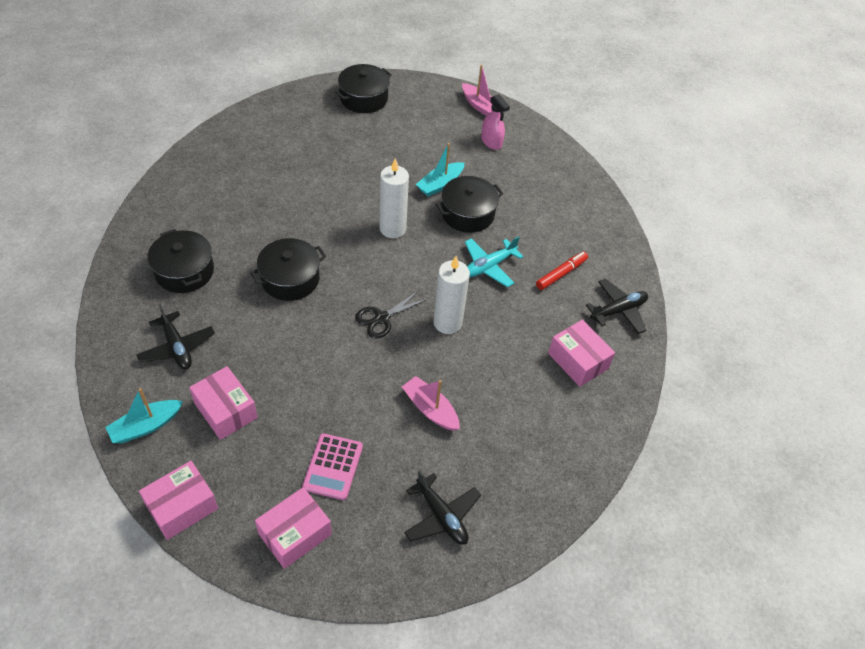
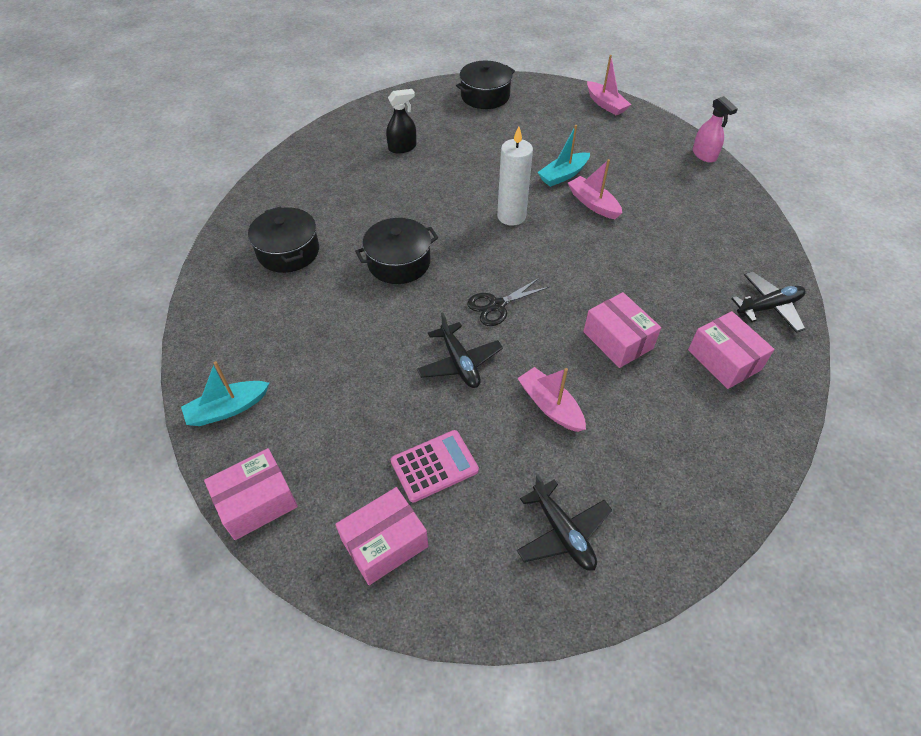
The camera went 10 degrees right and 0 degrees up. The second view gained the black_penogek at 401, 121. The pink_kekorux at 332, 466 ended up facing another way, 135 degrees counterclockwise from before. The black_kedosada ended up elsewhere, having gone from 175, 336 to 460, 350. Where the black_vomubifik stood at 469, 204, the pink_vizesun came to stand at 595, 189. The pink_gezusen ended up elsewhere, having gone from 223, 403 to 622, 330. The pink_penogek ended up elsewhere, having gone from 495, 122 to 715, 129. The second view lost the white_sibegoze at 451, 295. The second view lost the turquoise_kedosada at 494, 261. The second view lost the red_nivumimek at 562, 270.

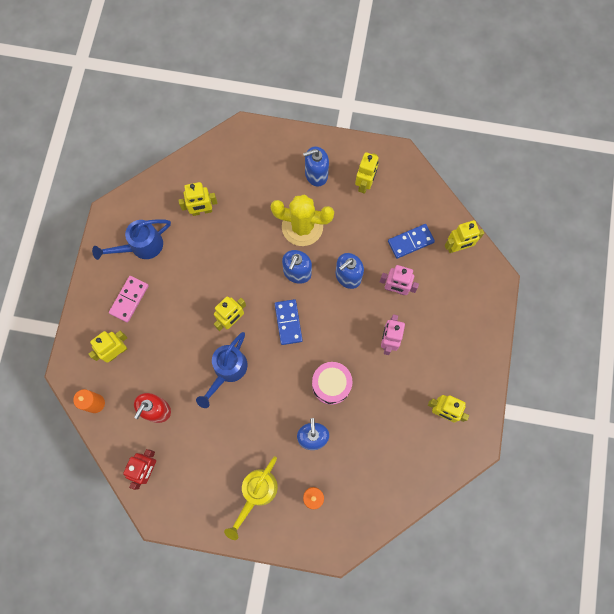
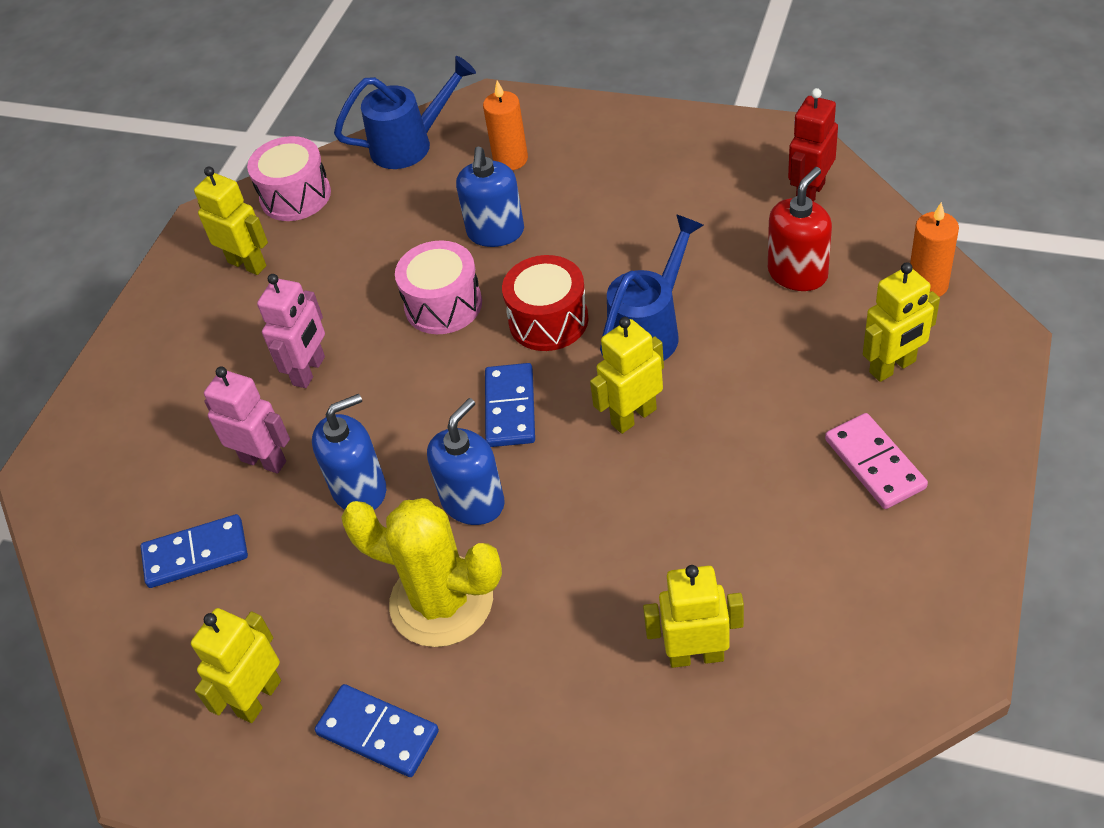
The camera went 165 degrees left and 25 degrees down. The second view gained the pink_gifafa at 289, 178. Where the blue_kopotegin stood at 316, 166, the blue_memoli came to stand at 377, 730. The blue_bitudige ended up elsewhere, having gone from 131, 239 to 405, 112. The second view gained the red_gifafa at 545, 303. The pink_memoli at 129, 299 ended up facing another way, 60 degrees counterclockwise from before. The second view lost the yellow_bitudige at 251, 498. The second view lost the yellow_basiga at 464, 236.

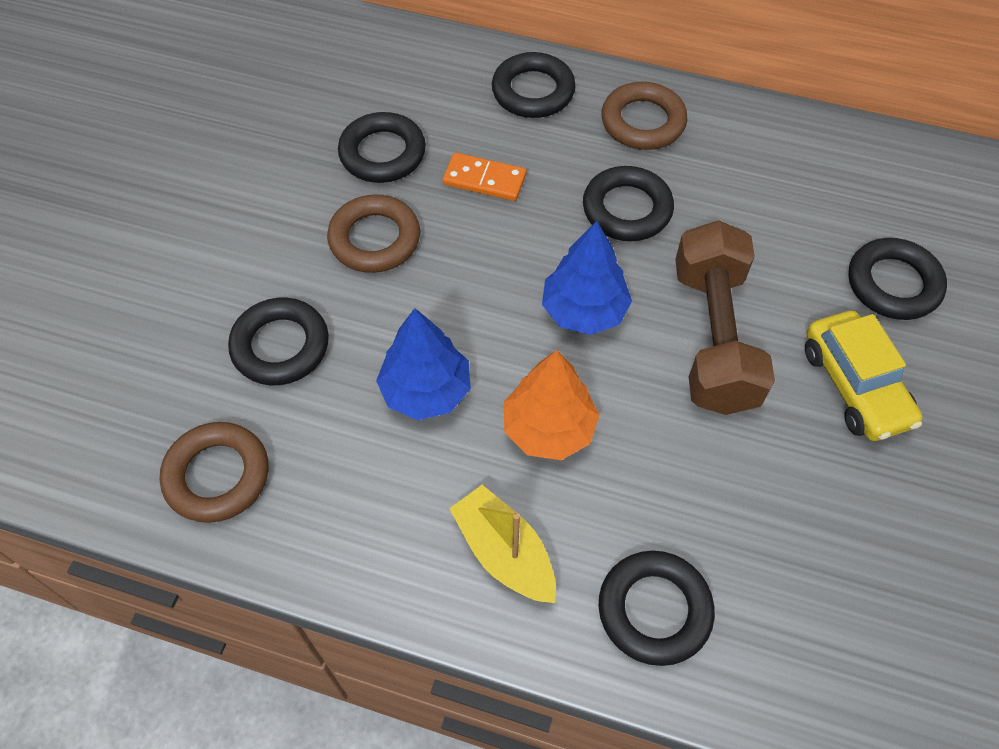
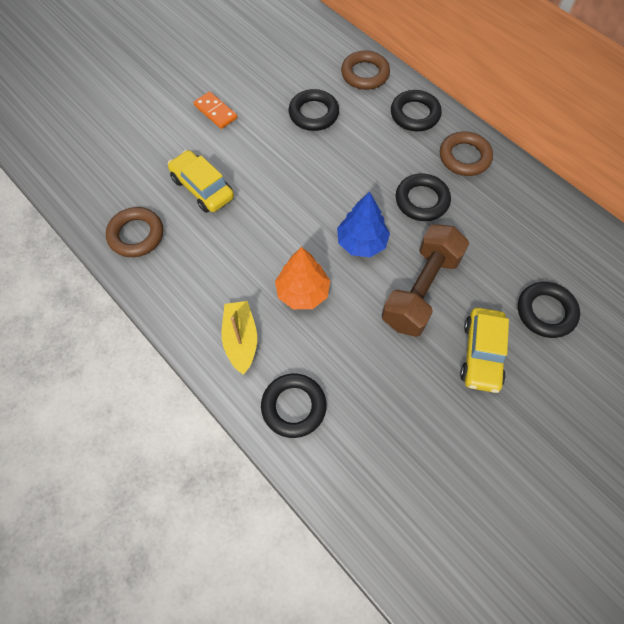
The camera went 30 degrees right and 5 degrees up. Where the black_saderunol stood at 278, 341, the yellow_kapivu came to stand at 201, 181. The orange_memoli ended up elsewhere, having gone from 484, 177 to 215, 110. The brown_saderunol ended up elsewhere, having gone from 373, 234 to 365, 70. The second view lost the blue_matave at 423, 364.

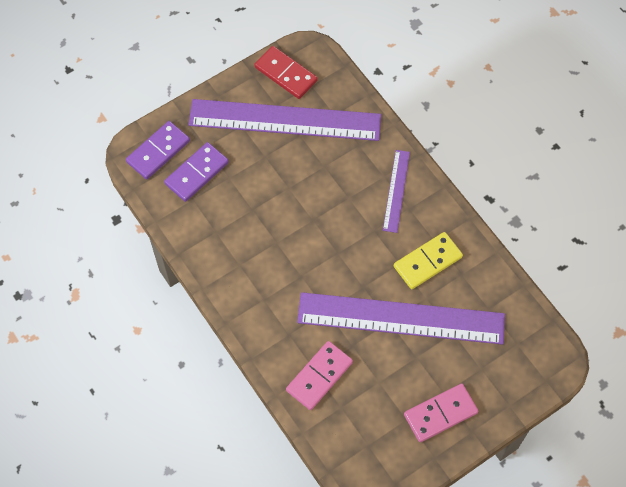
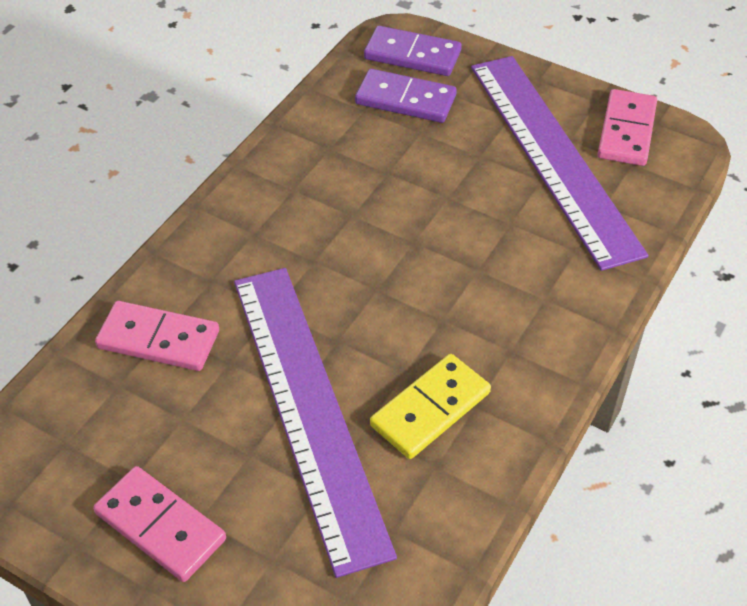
The camera went 65 degrees right and 15 degrees down. The yellow_memoli at 428, 260 ended up facing another way, 75 degrees counterclockwise from before. What was the red_memoli at 286, 72 turned into the pink_memoli at 627, 127. The second view lost the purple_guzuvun at 396, 191.

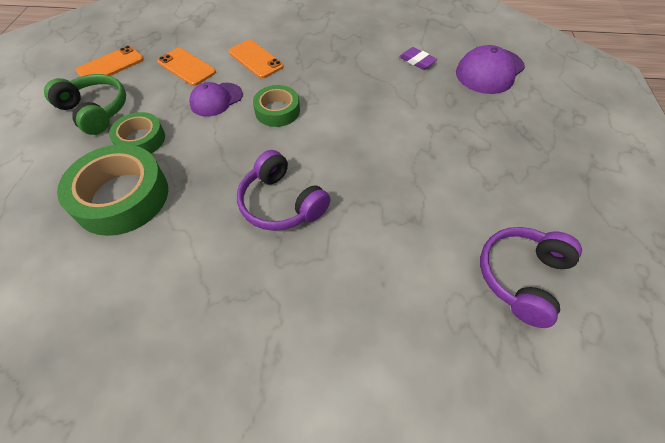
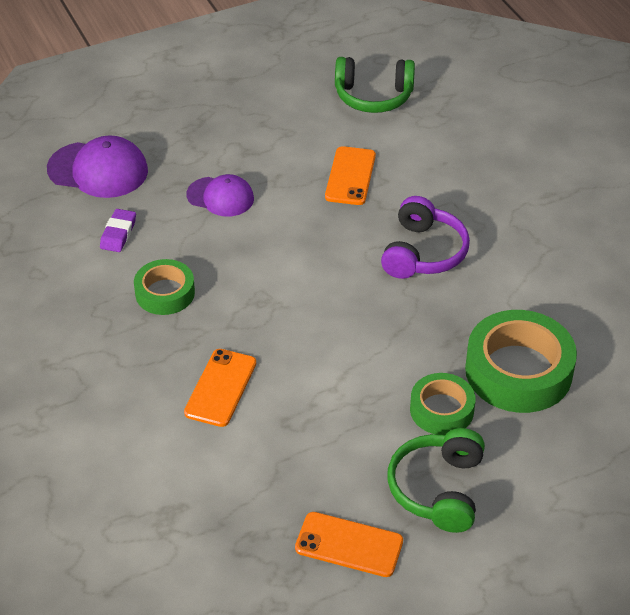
The camera went 120 degrees left and 10 degrees down. The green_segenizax ended up elsewhere, having gone from 276, 106 to 164, 287. The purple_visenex ended up elsewhere, having gone from 216, 99 to 220, 195. The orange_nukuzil ended up elsewhere, having gone from 186, 67 to 350, 175. What was the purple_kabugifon at 531, 277 turned into the green_kabugifon at 375, 85.

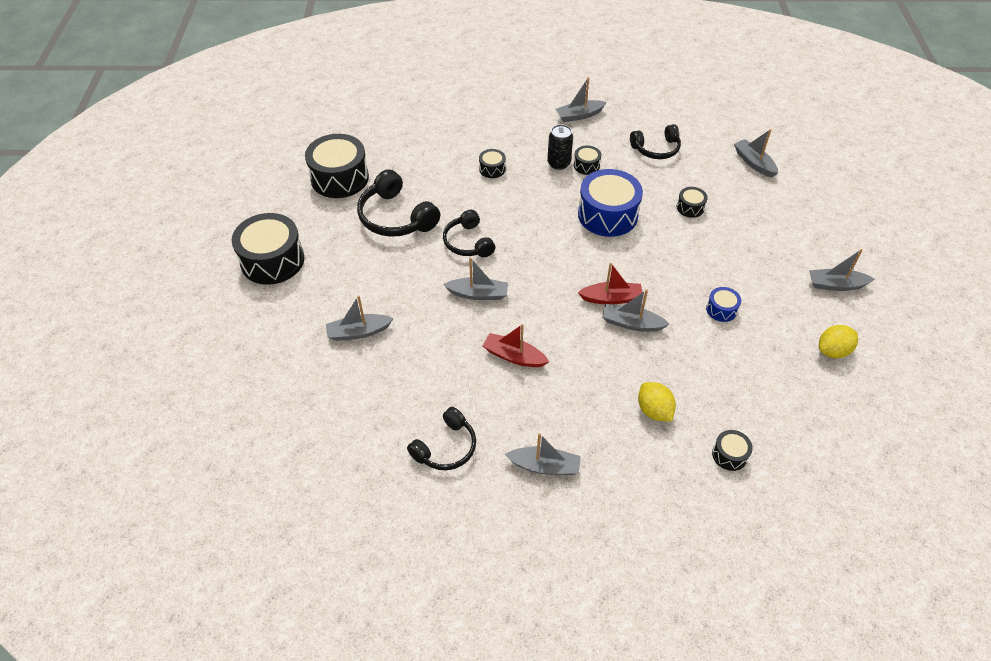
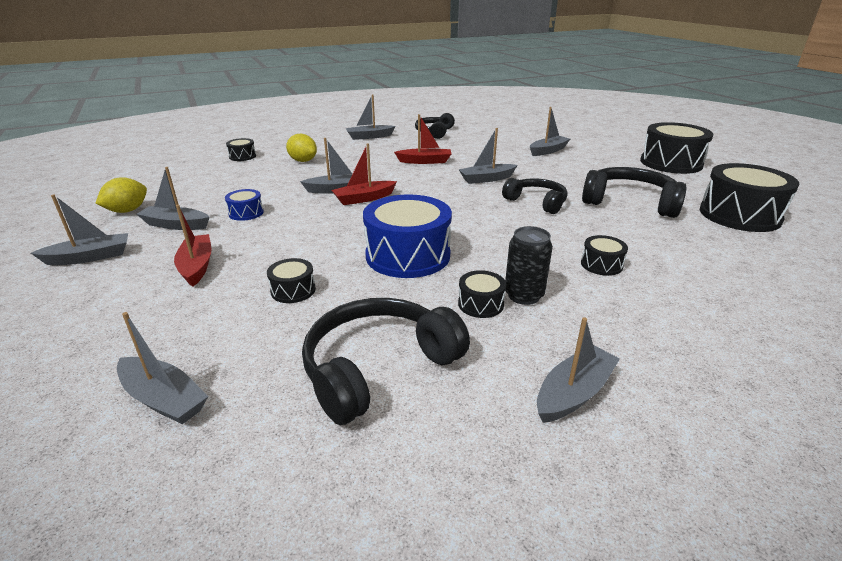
The camera went 155 degrees right and 20 degrees down. The second view gained the grey_vizesun at 173, 198. The second view gained the red_vizesun at 192, 246. The size of the black_kabugifon at 655, 141 changed by a factor of 1.51.

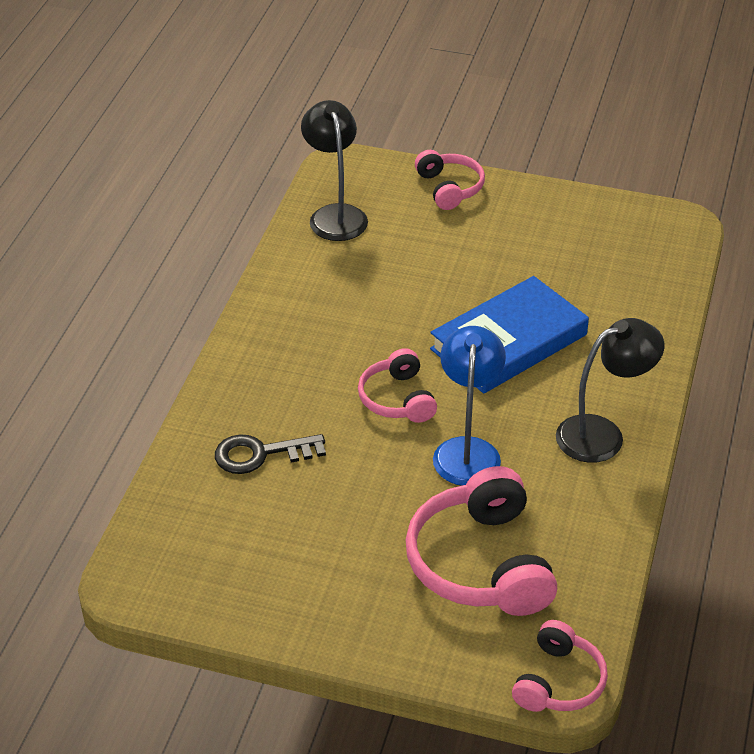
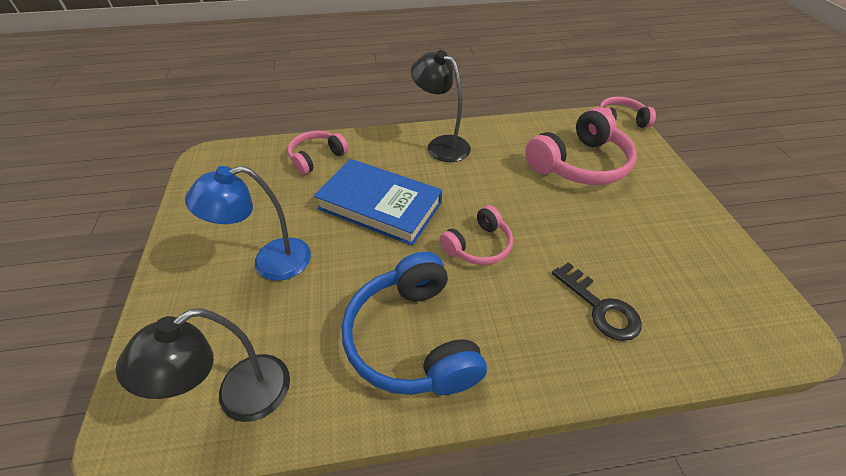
The camera went 115 degrees left and 5 degrees up. The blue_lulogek ended up elsewhere, having gone from 469, 406 to 248, 223. The pink_kabugifon ended up elsewhere, having gone from 450, 180 to 318, 153. The second view gained the blue_kabugifon at 414, 323.

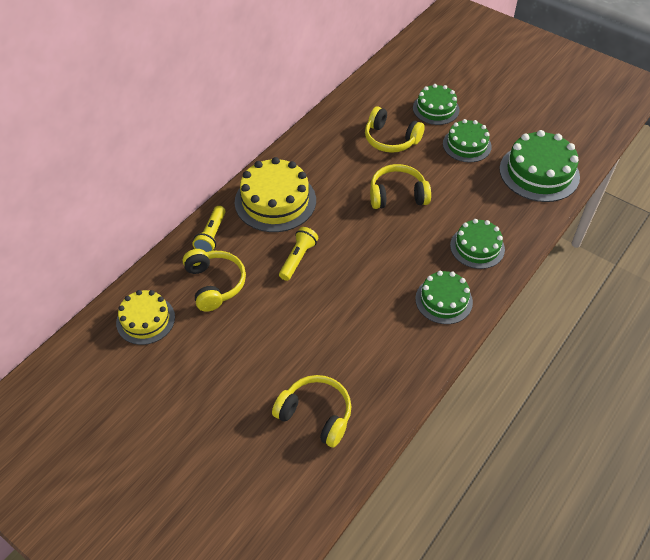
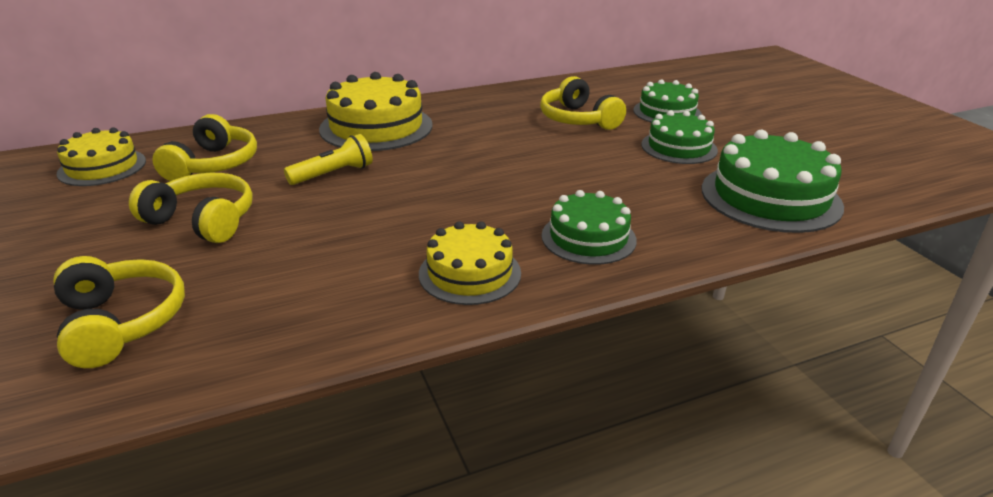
The camera went 30 degrees right and 20 degrees down. The yellow_kabugifon ended up elsewhere, having gone from 400, 186 to 191, 208. What was the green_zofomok at 444, 297 turned into the yellow_zofomok at 470, 263. The second view lost the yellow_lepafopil at 209, 229.

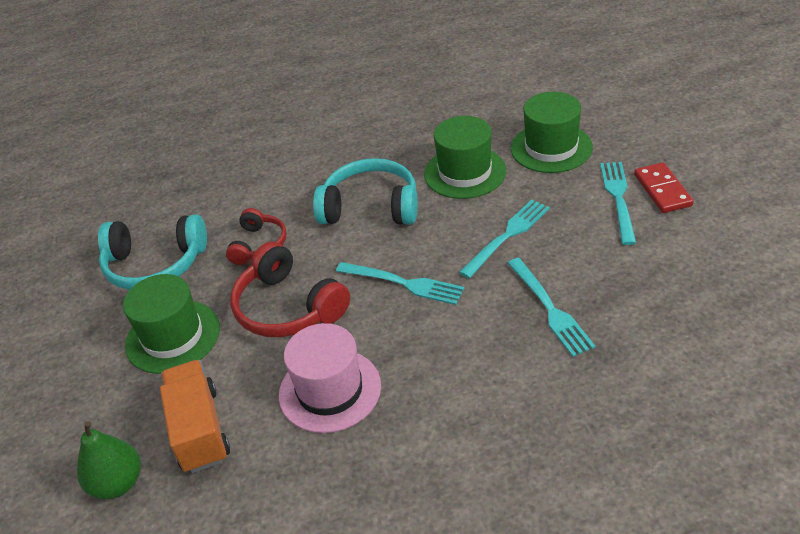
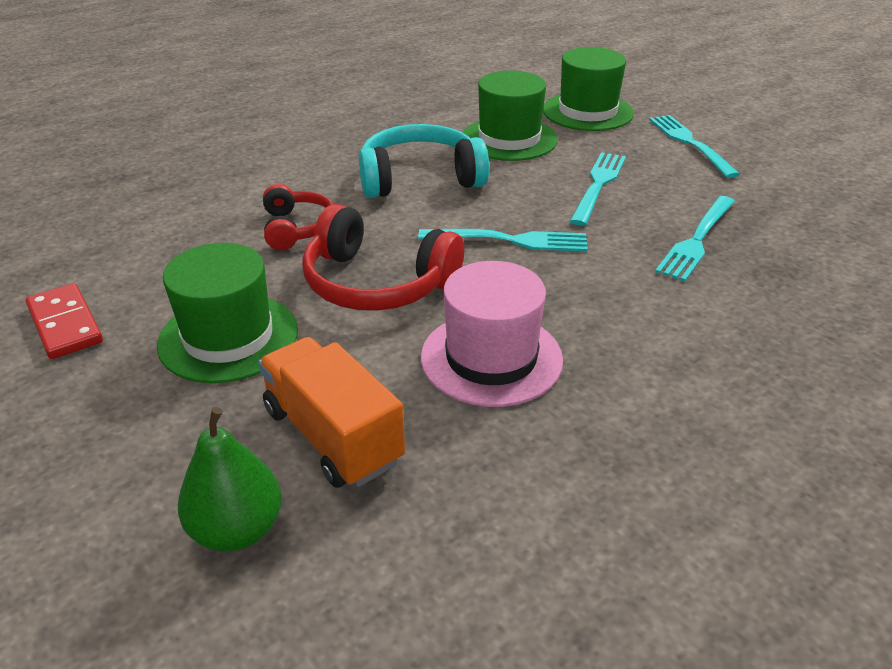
The camera went 25 degrees left and 5 degrees down. The red_memoli ended up elsewhere, having gone from 664, 187 to 64, 321. The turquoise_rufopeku at 551, 307 ended up facing another way, 75 degrees clockwise from before. The second view lost the turquoise_kabugifon at 152, 252.

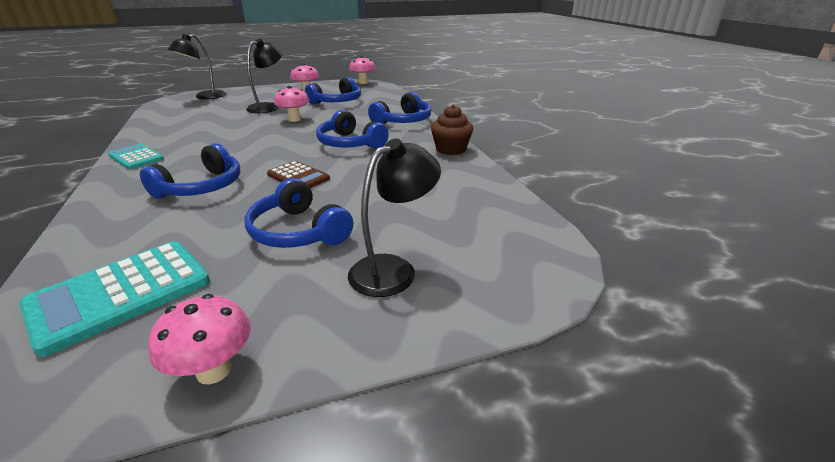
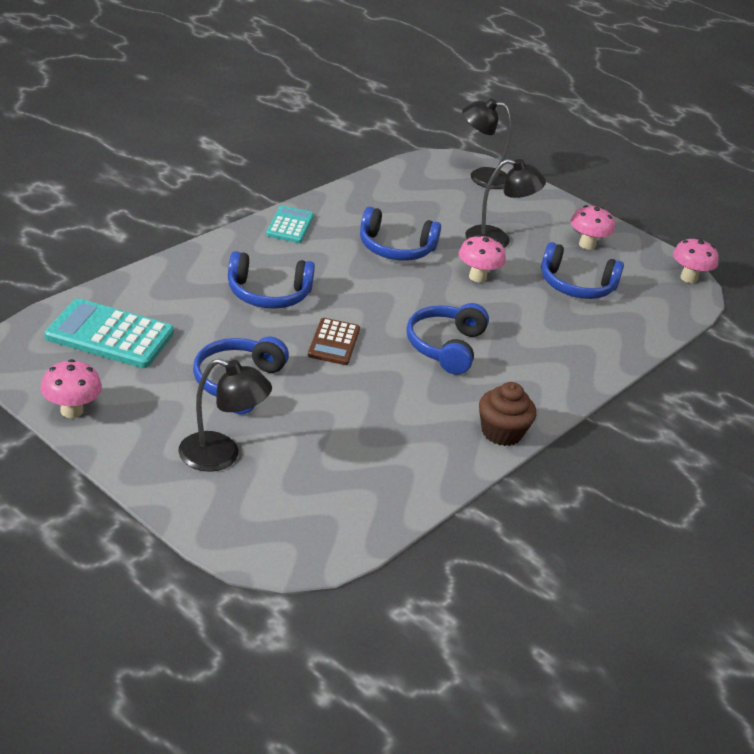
The camera went 55 degrees right and 5 degrees up. The blue_kabugifon ended up elsewhere, having gone from 399, 108 to 400, 234.

